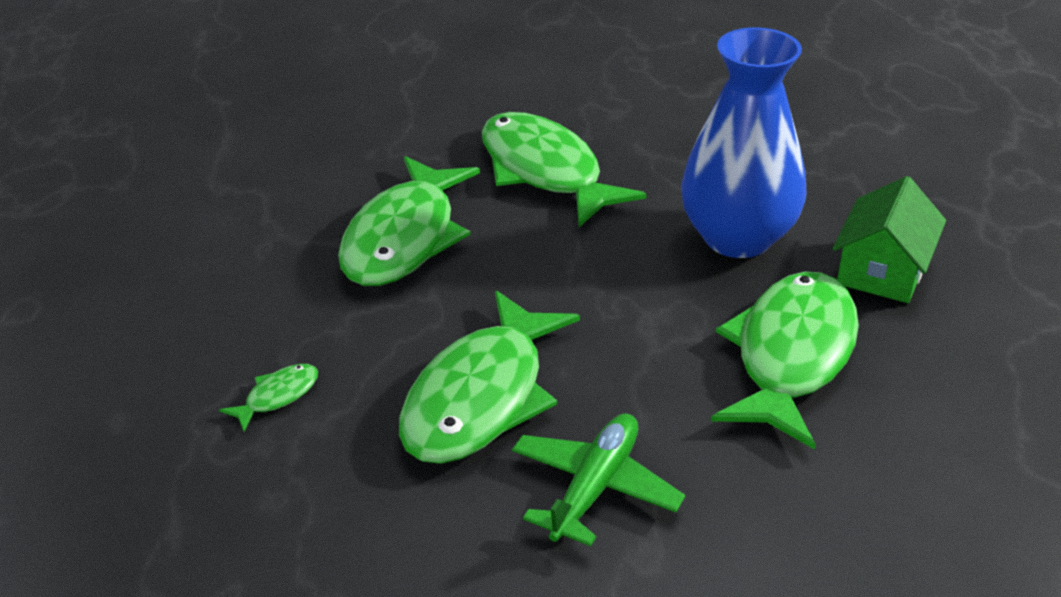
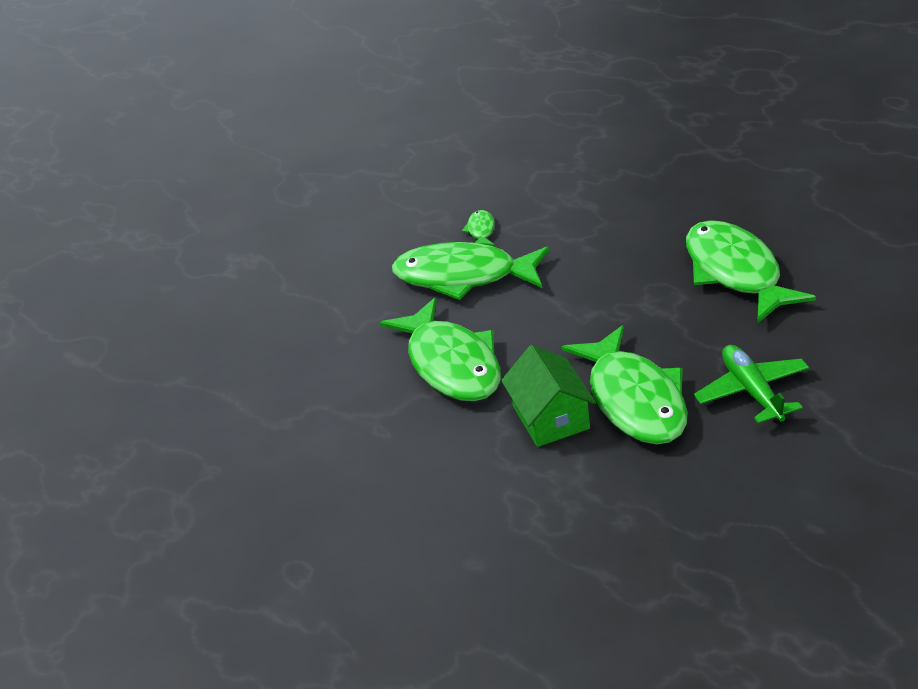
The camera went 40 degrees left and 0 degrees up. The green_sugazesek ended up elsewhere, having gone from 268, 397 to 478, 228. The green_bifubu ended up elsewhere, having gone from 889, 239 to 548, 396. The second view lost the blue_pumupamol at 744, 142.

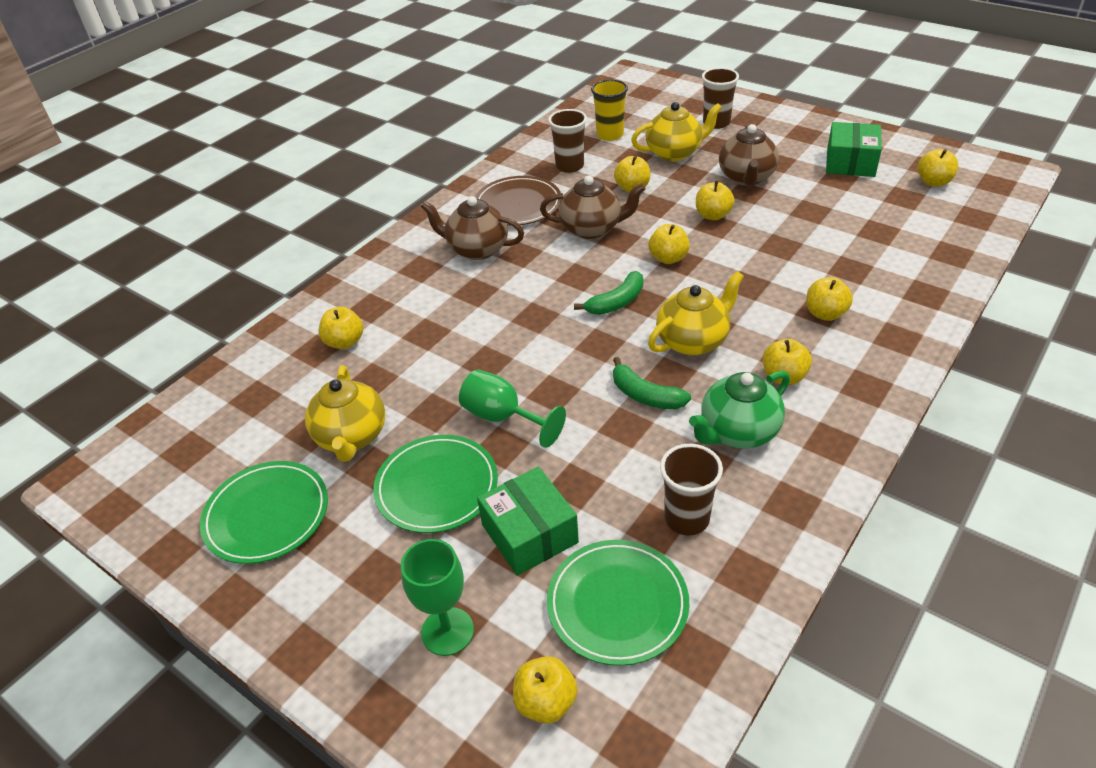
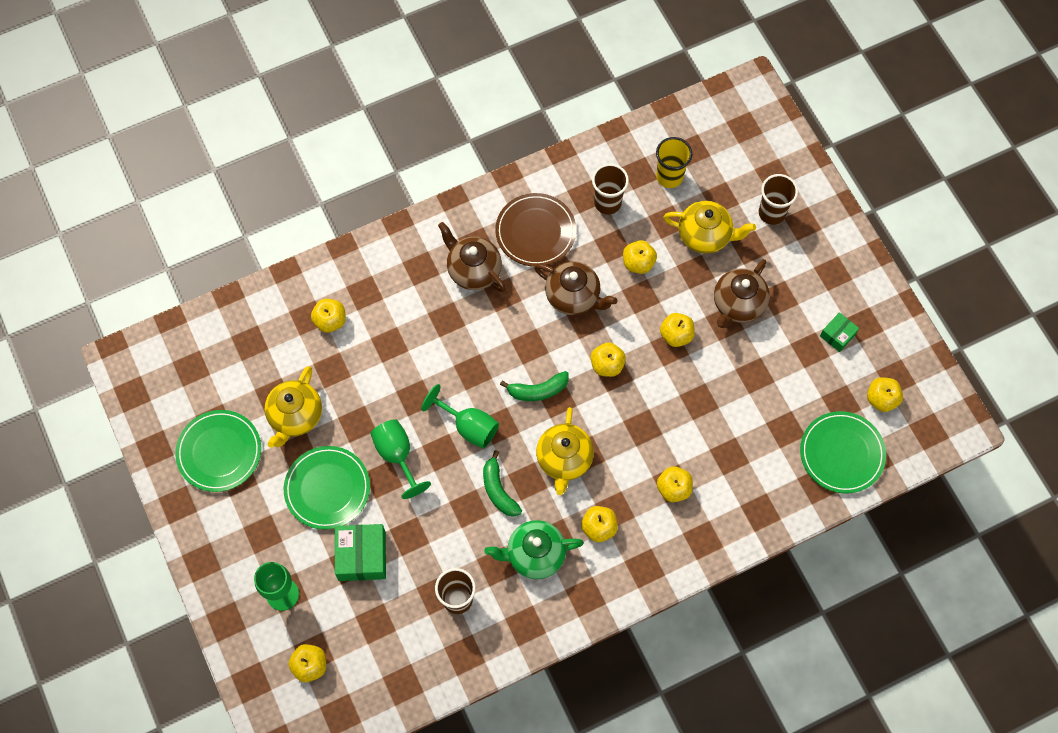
The camera went 25 degrees right and 25 degrees up. The second view gained the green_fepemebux at 460, 416. The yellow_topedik at 696, 313 ended up facing another way, 105 degrees clockwise from before. The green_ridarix ended up elsewhere, having gone from 618, 603 to 843, 452. The size of the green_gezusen at 854, 149 changed by a factor of 0.57.

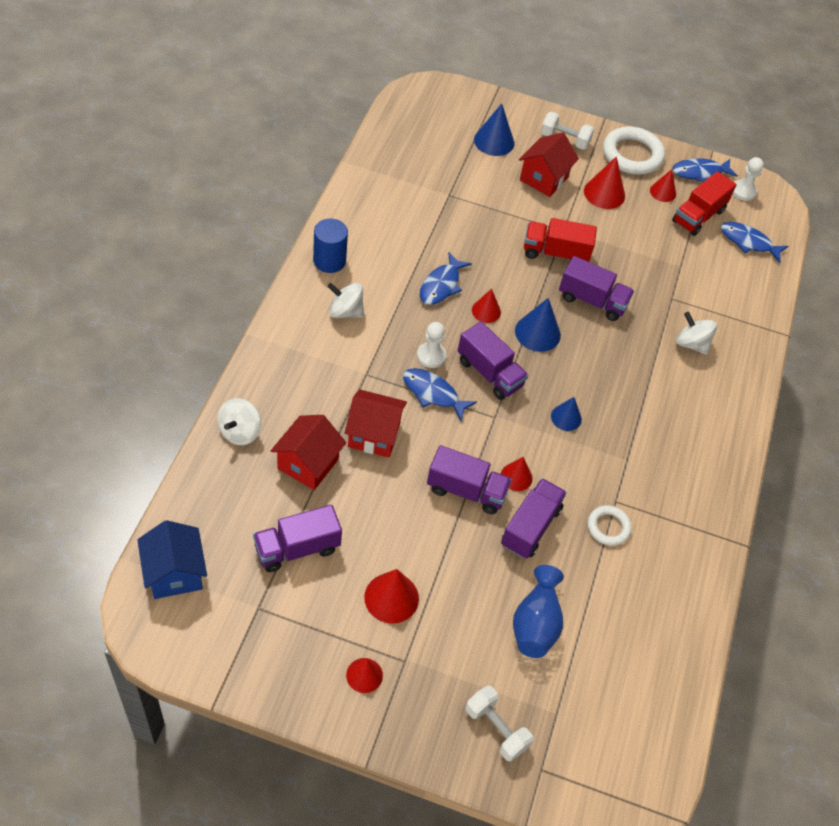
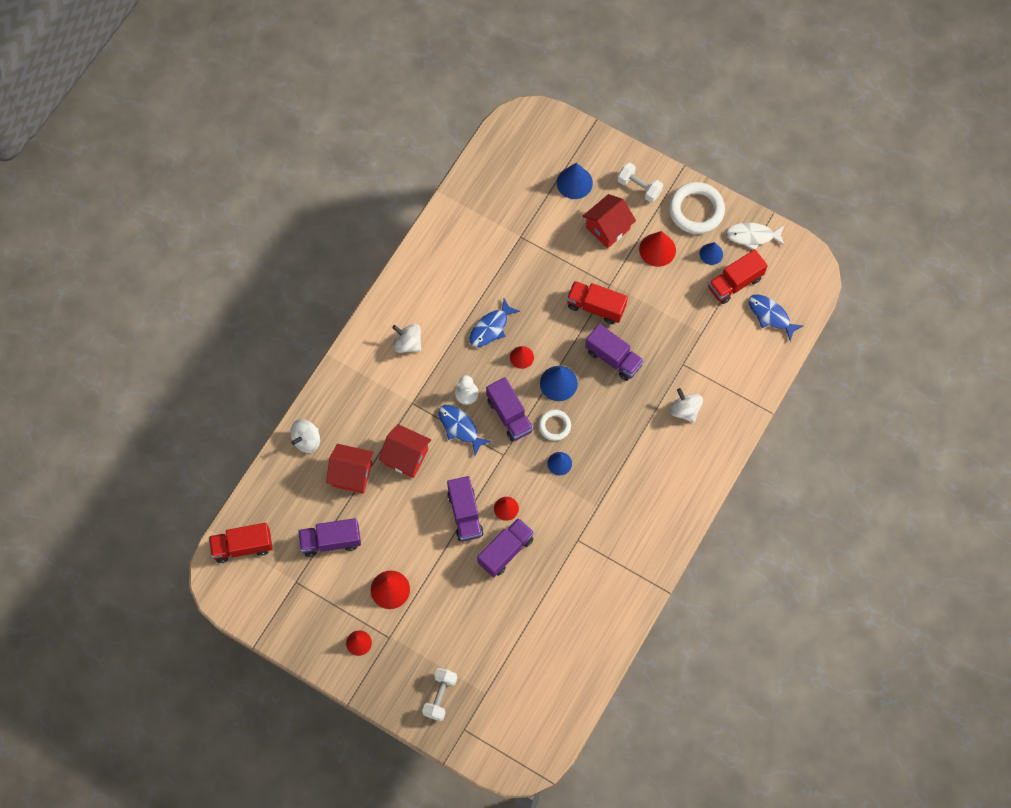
The camera went 20 degrees right and 15 degrees up. Where the blue_bifubu stood at 172, 559, the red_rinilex came to stand at 241, 543. The red_bifubu at 308, 452 ended up facing another way, 60 degrees clockwise from before. The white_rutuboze at 499, 724 ended up facing another way, 45 degrees clockwise from before. The purple_rinilex at 469, 479 ended up facing another way, 45 degrees clockwise from before. The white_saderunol ended up elsewhere, having gone from 609, 525 to 555, 425. What was the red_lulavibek at 663, 185 turned into the blue_lulavibek at 711, 253. What was the blue_sugazesek at 705, 170 turned into the white_sugazesek at 755, 236. The second view lost the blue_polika at 330, 246. The second view lost the blue_pumupamol at 538, 611. The second view lost the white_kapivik at 748, 179.

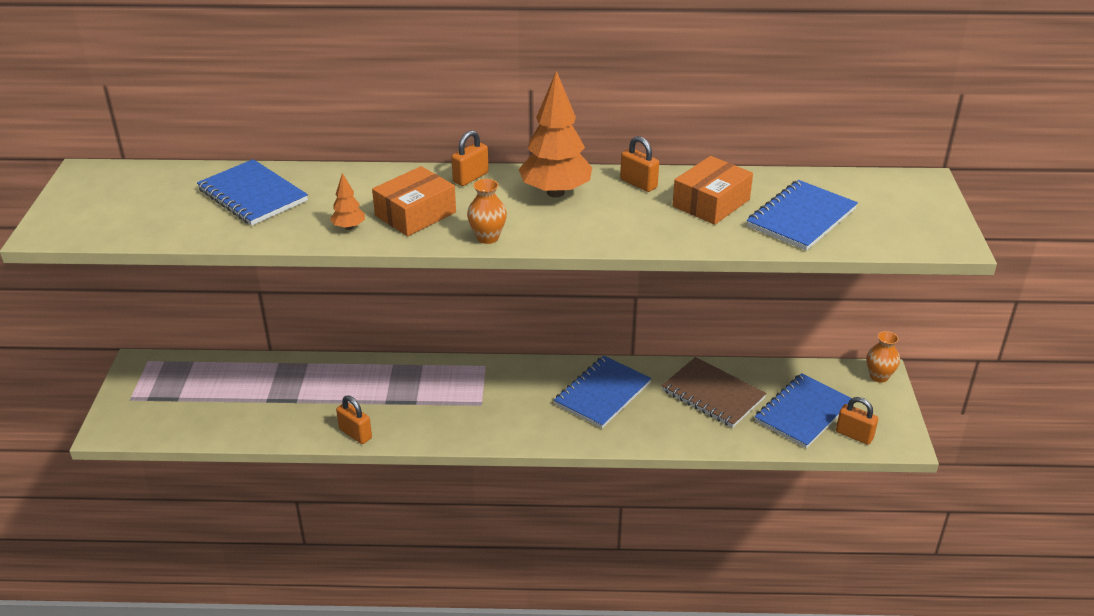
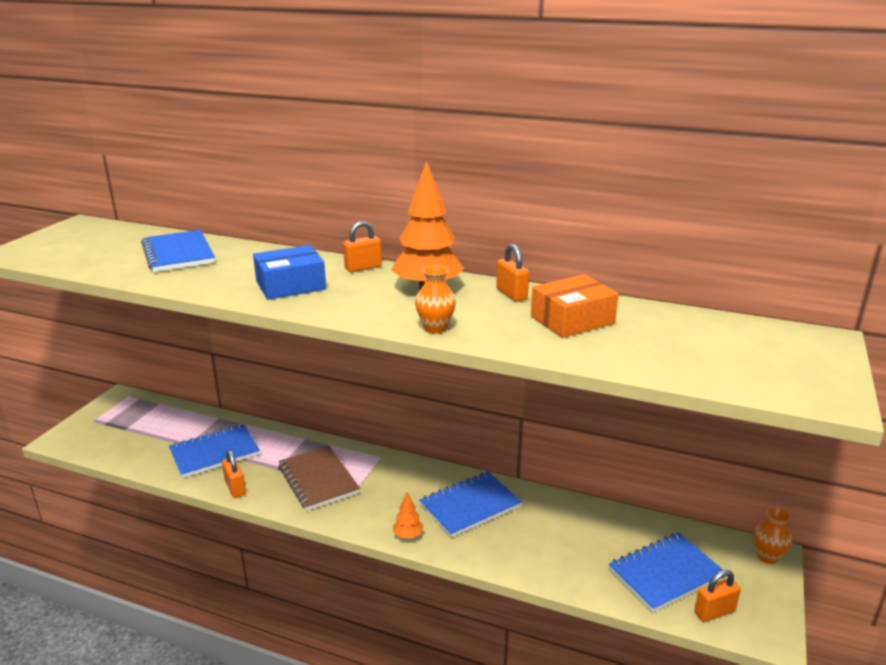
The camera went 20 degrees right and 10 degrees down. The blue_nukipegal ended up elsewhere, having gone from 802, 215 to 214, 451. What was the orange_gezusen at 414, 201 turned into the blue_gezusen at 289, 272. The brown_nukipegal ended up elsewhere, having gone from 714, 392 to 319, 478. The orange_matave ended up elsewhere, having gone from 347, 201 to 408, 515. The orange_pumupamol ended up elsewhere, having gone from 487, 211 to 435, 299. The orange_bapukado at 857, 421 ended up facing another way, 75 degrees counterclockwise from before.

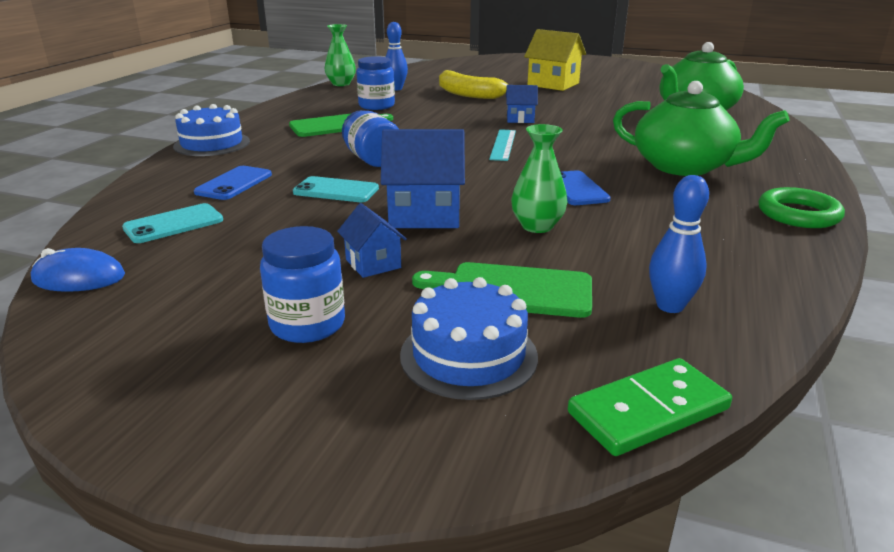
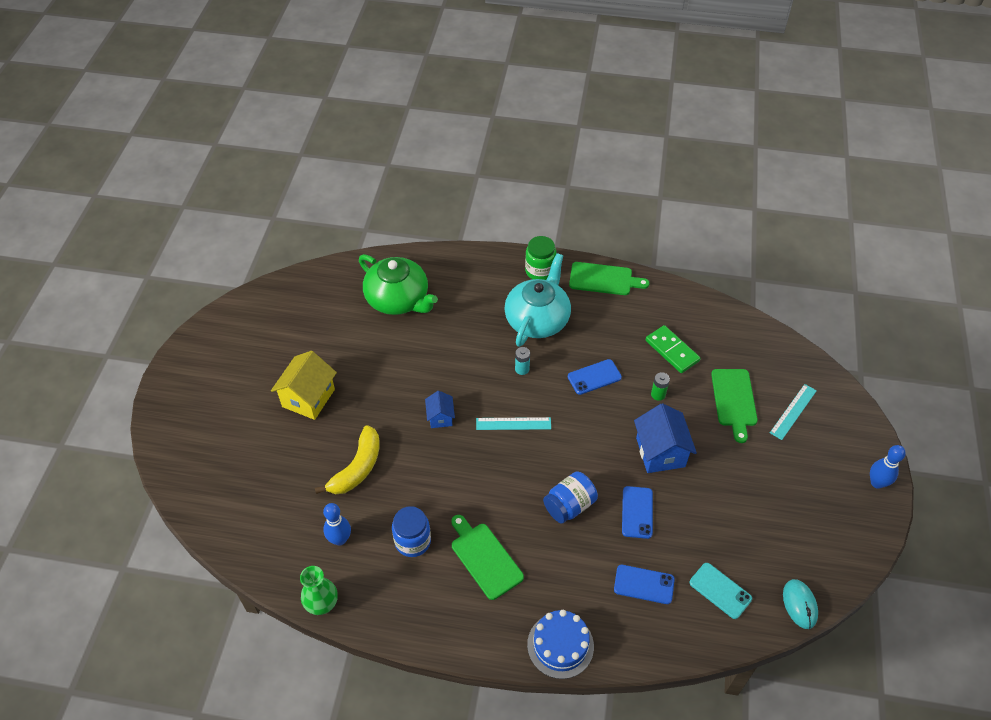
The camera went 100 degrees left and 25 degrees up. What was the green_topedik at 701, 128 turned into the turquoise_topedik at 537, 300. The second view gained the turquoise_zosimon at 522, 361. The second view gained the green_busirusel at 540, 258. Where the green_saderunol stood at 801, 207, the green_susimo came to stand at 609, 278. What was the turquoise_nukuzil at 336, 189 turned into the blue_nukuzil at 637, 512. The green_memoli ended up elsewhere, having gone from 650, 407 to 673, 349. Where the green_pumupamol stood at 539, 178, the green_zosimon came to stand at 660, 386. Where the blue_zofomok stood at 469, 338, the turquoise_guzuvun came to stand at 793, 412. What was the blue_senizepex at 78, 270 turned into the turquoise_senizepex at 800, 604. The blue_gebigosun ended up elsewhere, having gone from 679, 244 to 888, 467. The second view lost the blue_busirusel at 302, 284. The second view lost the blue_bifubu at 372, 240.

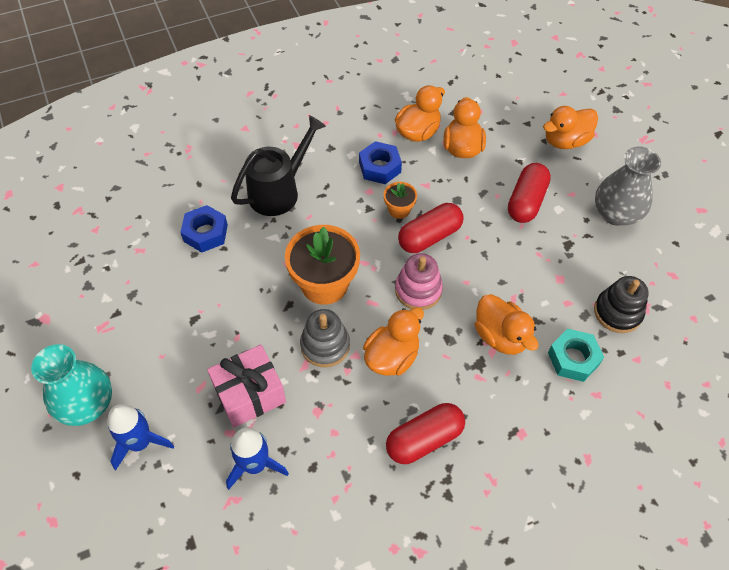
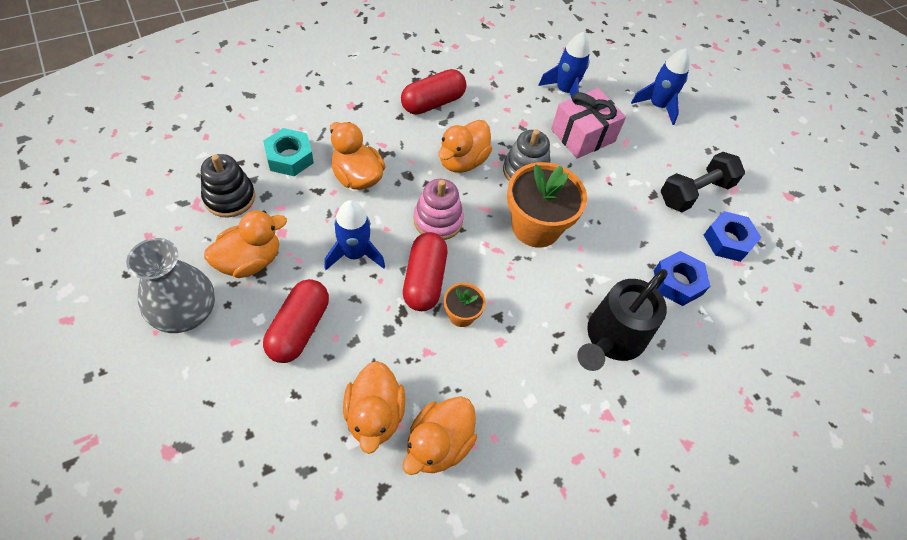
The camera went 170 degrees right and 0 degrees up. The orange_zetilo ended up elsewhere, having gone from 570, 127 to 245, 244. The second view gained the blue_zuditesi at 354, 235. The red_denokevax at 431, 228 ended up facing another way, 45 degrees counterclockwise from before. The second view gained the black_rutuboze at 703, 182. The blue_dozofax ended up elsewhere, having gone from 380, 162 to 733, 236. The second view lost the turquoise_pumupamol at 71, 385.

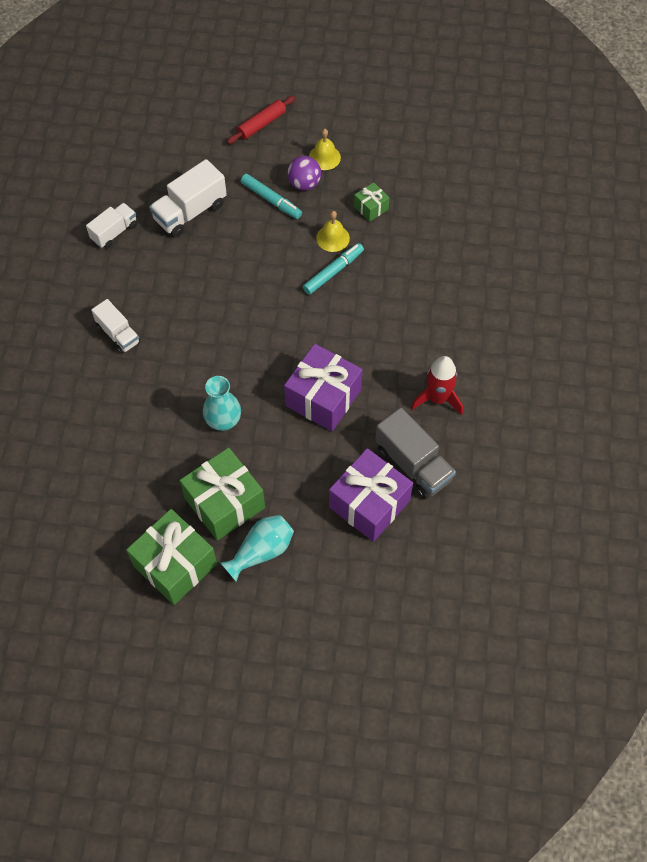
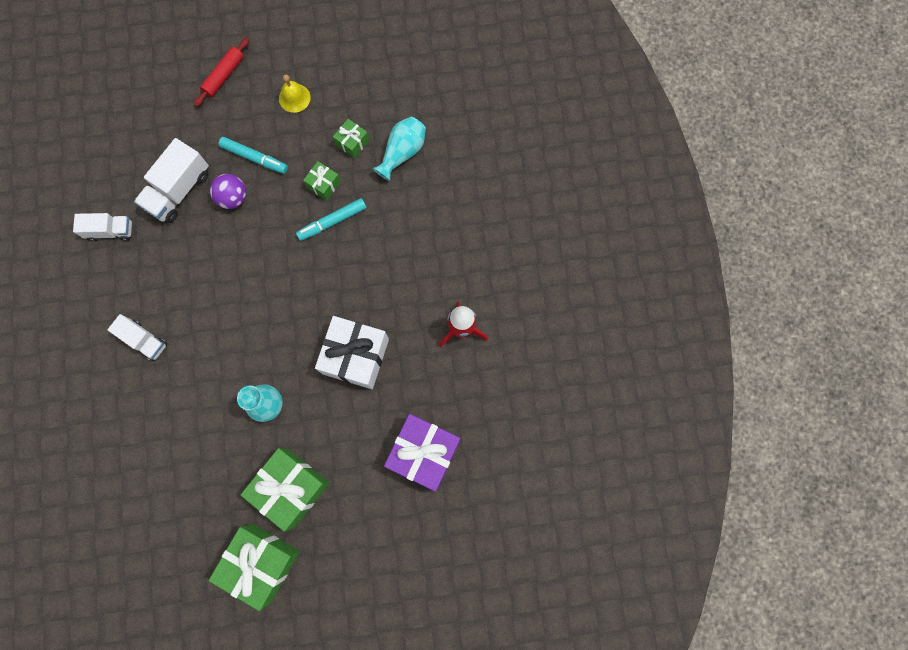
The camera went 15 degrees left and 15 degrees up. The white_rinilex at 111, 225 ended up facing another way, 60 degrees clockwise from before. The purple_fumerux ended up elsewhere, having gone from 304, 173 to 228, 191. The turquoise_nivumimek at 333, 269 ended up facing another way, 150 degrees counterclockwise from before. Where the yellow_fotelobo stood at 333, 231, the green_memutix came to stand at 322, 181. What was the purple_memutix at 323, 387 turned into the white_memutix at 352, 352. The turquoise_pumupamol ended up elsewhere, having gone from 257, 548 to 399, 148. The second view lost the grey_rinilex at 415, 453.

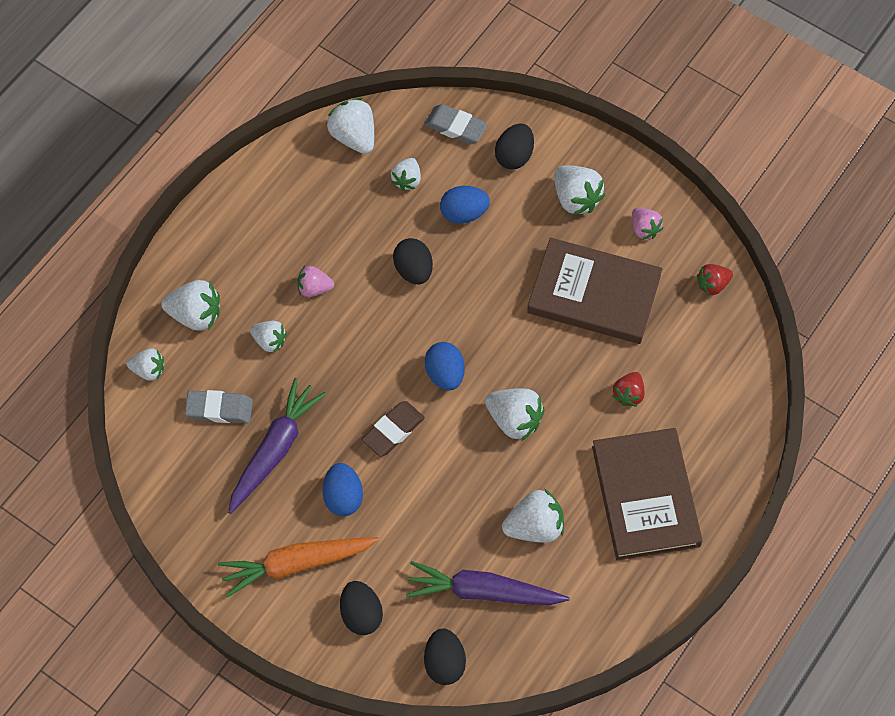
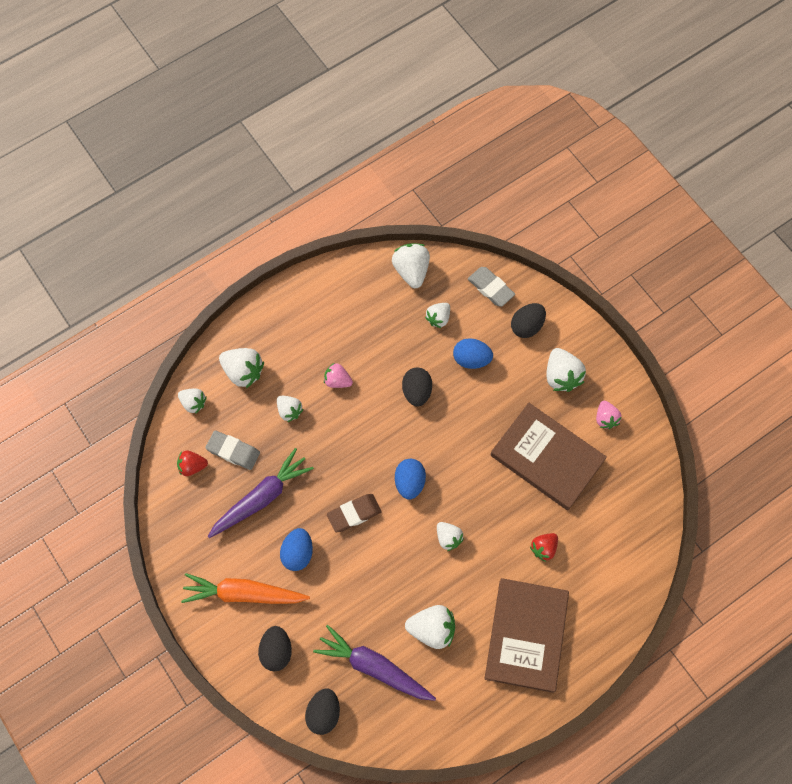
The camera went 20 degrees right and 5 degrees up. The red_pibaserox ended up elsewhere, having gone from 715, 280 to 192, 463. The size of the white_pibaserox at 515, 414 changed by a factor of 0.63.

